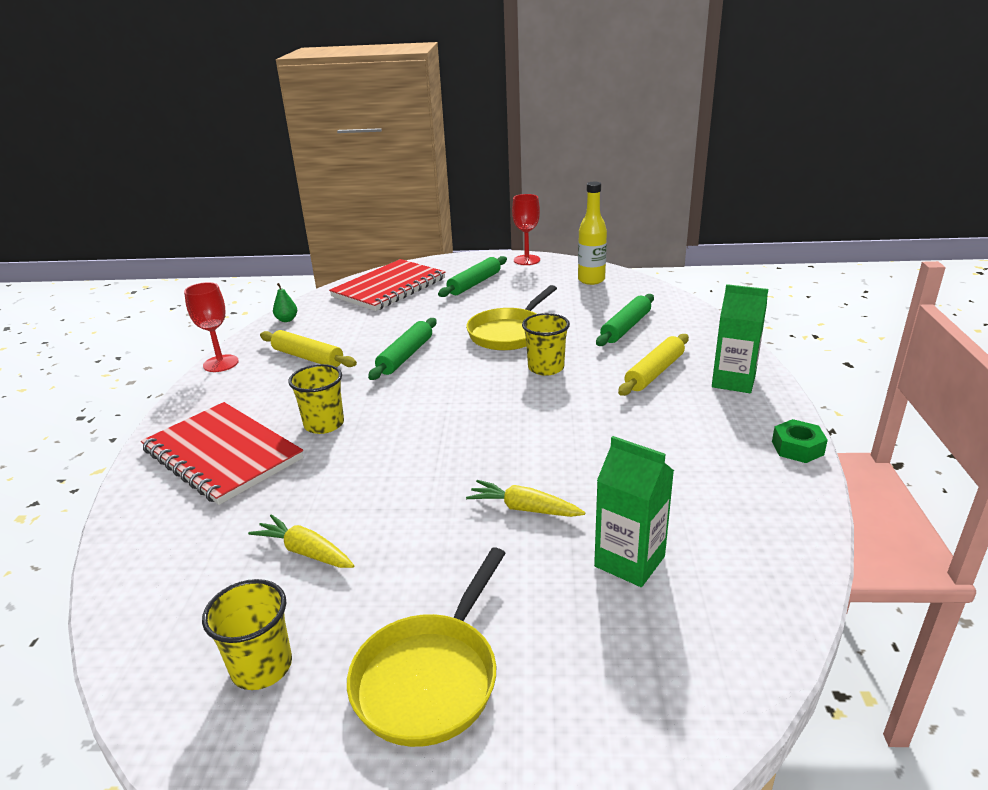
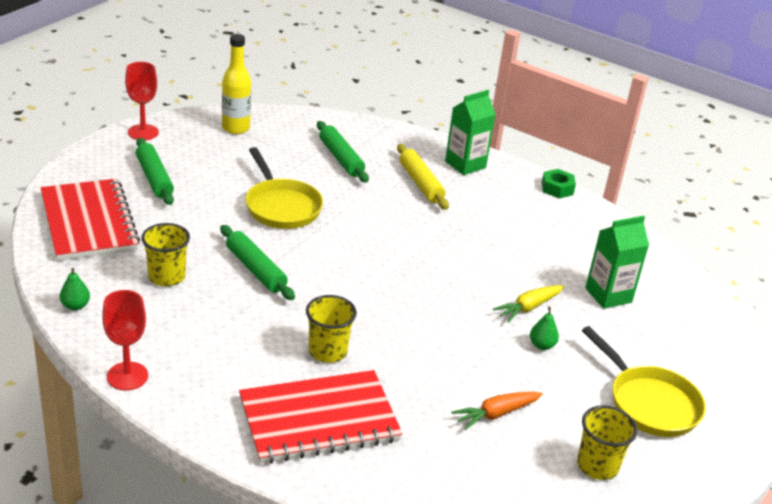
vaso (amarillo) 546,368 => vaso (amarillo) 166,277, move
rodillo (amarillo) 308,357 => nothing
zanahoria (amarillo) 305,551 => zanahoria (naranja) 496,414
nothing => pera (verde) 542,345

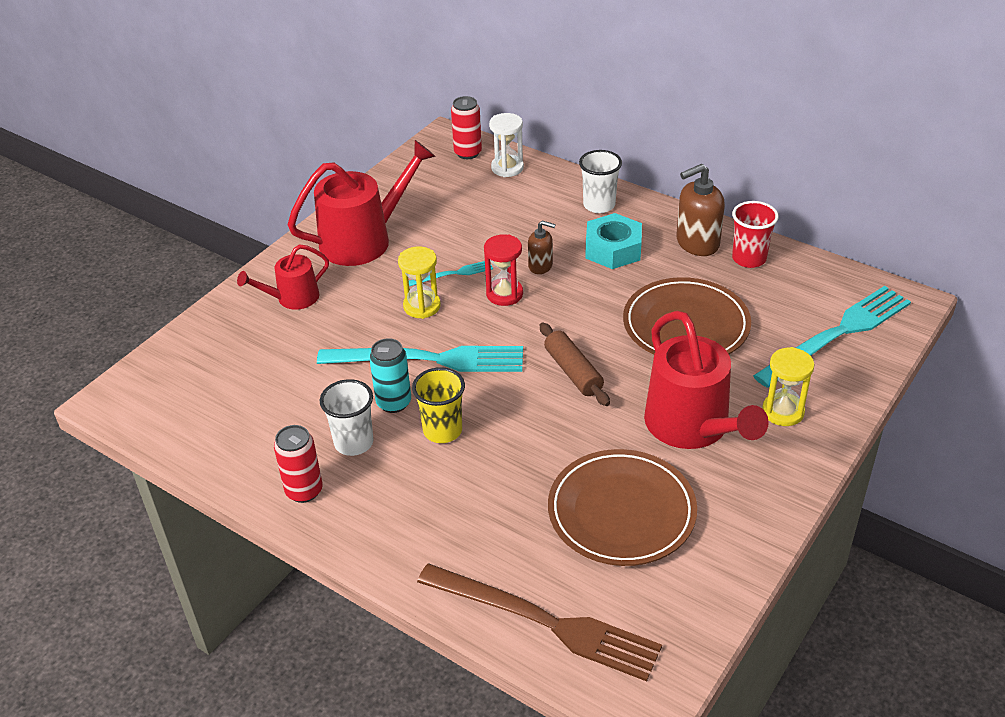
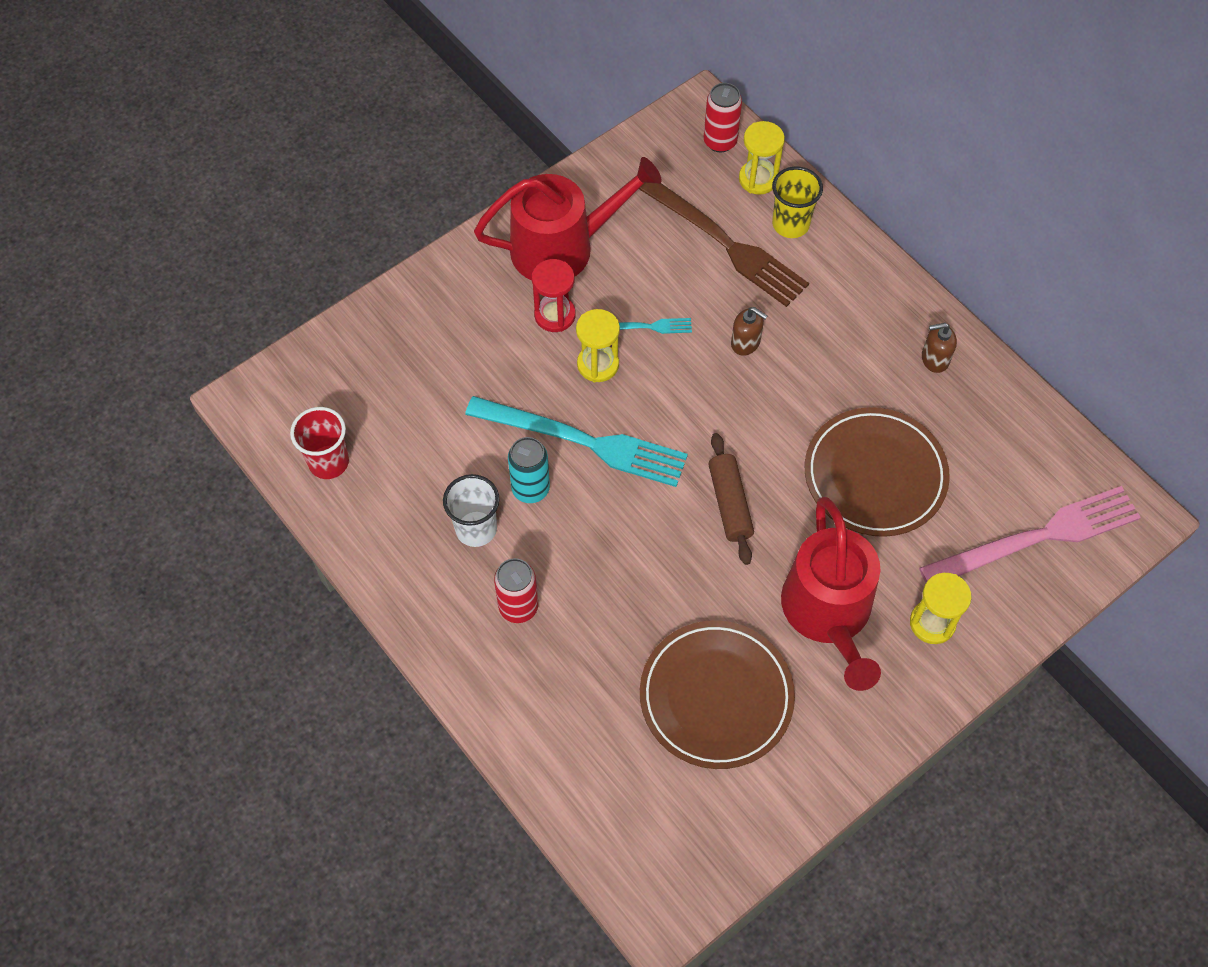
reloj de arena (blanco) 507,168 => reloj de arena (amarillo) 758,179
vaso (blanco) 599,205 => nothing
dispensador de jabón (marrón) 697,243 => dispensador de jabón (marrón) 934,359, x0.58
vaso (rojo) 749,258 => vaso (rojo) 328,462, move
tuerca (turquesa) 613,249 => nothing
reloj de arena (rojo) 504,294 => reloj de arena (rojo) 555,315, move
regadera (rojo) 293,298 => nothing
tenedor (turquesa) 837,334 => tenedor (rosa) 1037,537
vaso (amarillo) 442,430 => vaso (amarillo) 790,224, move
lata (rojo) 304,491 => lata (rojo) 518,607, move
tenedor (marrón) 544,622 => tenedor (marrón) 723,242, move

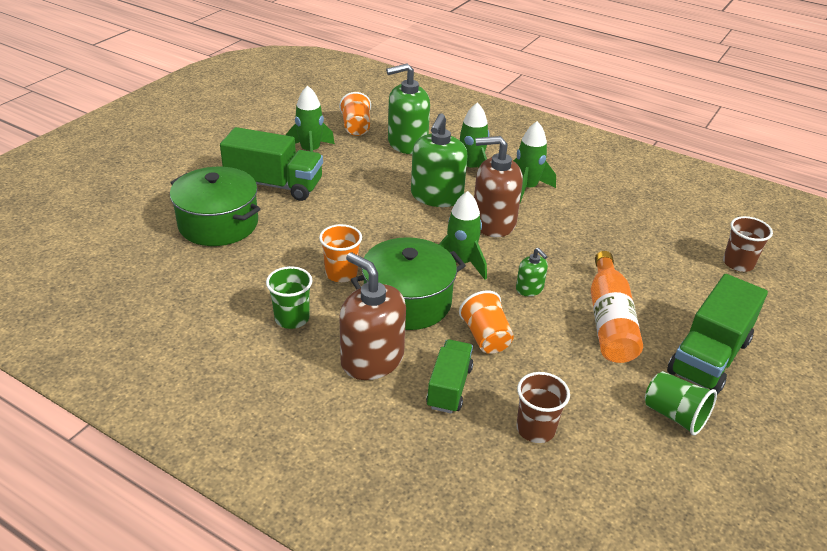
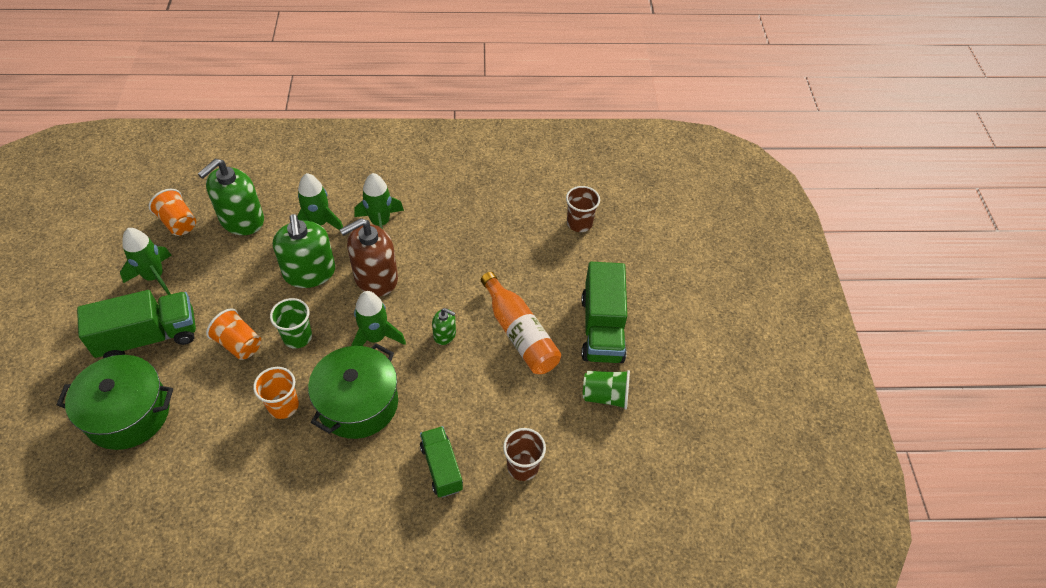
dispensador de jabón (marrón) 372,359 => nothing
vaso (verde) 292,318 => vaso (verde) 297,337, move
vaso (naranja) 485,337 => vaso (naranja) 239,344, move

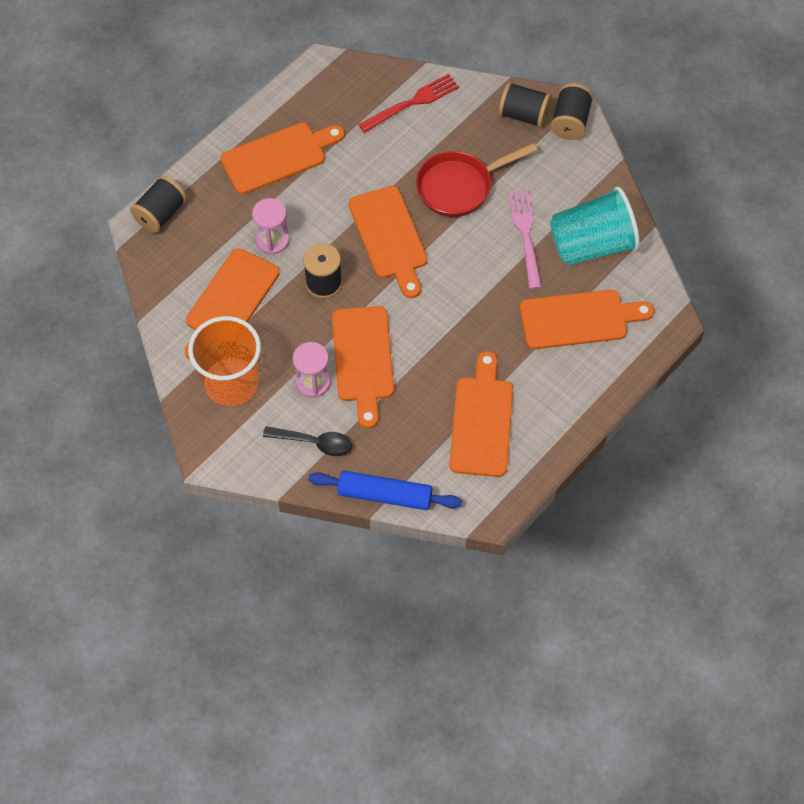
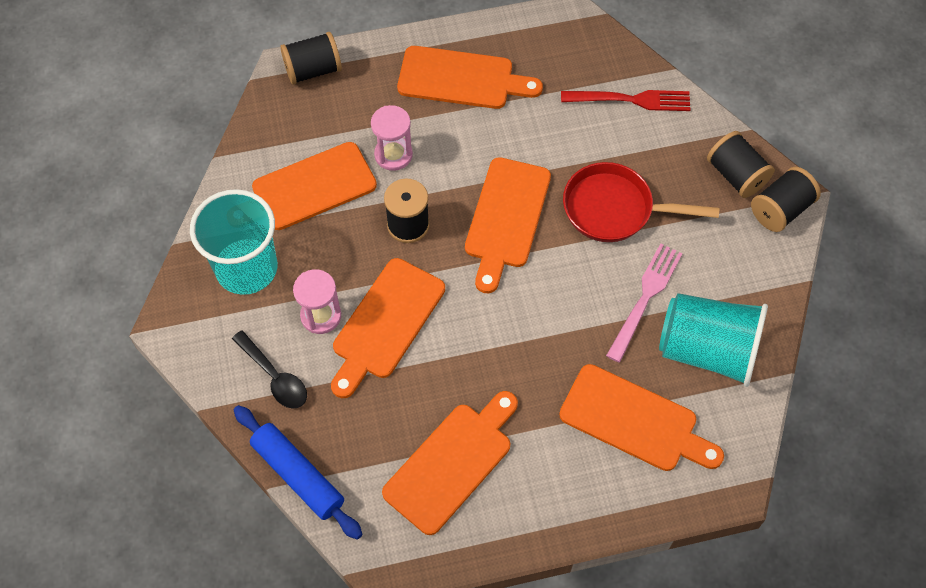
vaso (naranja) 231,383 => vaso (turquesa) 246,268

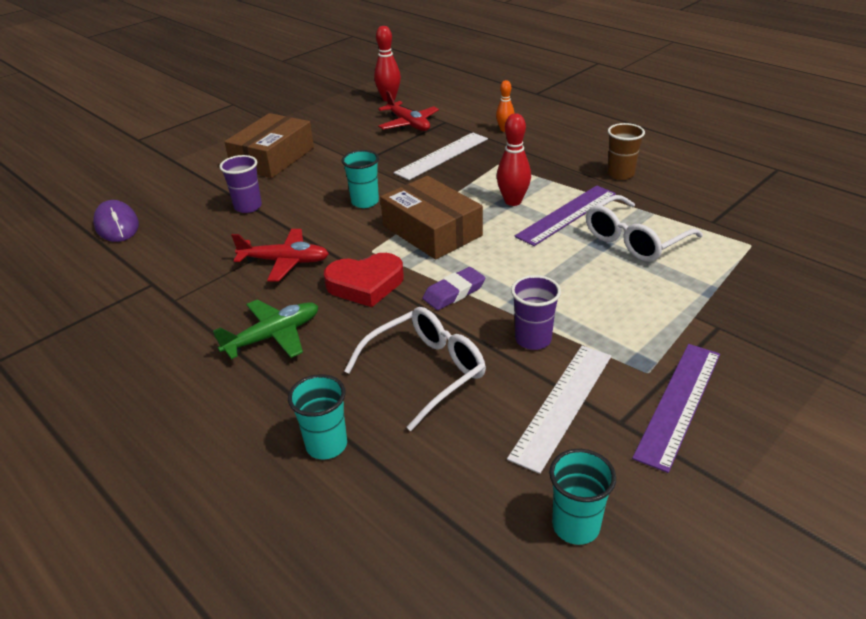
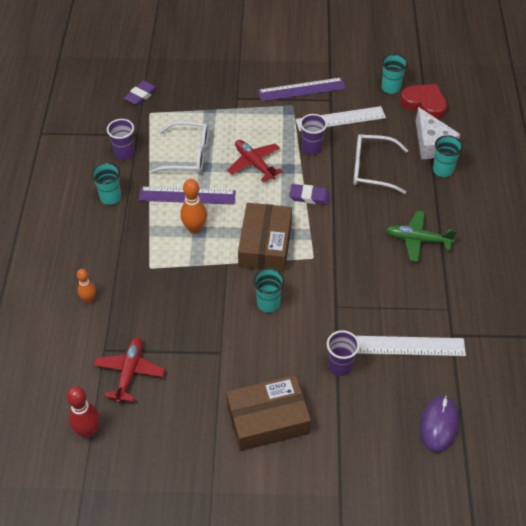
bolo (rojo) 513,201 => bolo (naranja) 195,229
vaso (marrón) 620,174 => vaso (turquesa) 110,197
regla (blanco) 442,156 => regla (blanco) 410,346, move
avión (rojo) 285,261 => avión (rojo) 254,164, move
corazón (rojo) 365,284 => corazón (rojo) 424,104, move
nothing => goma de borrar (morado) 141,95
nothing => queso (blanco) 431,143
nothing => vaso (morado) 124,153

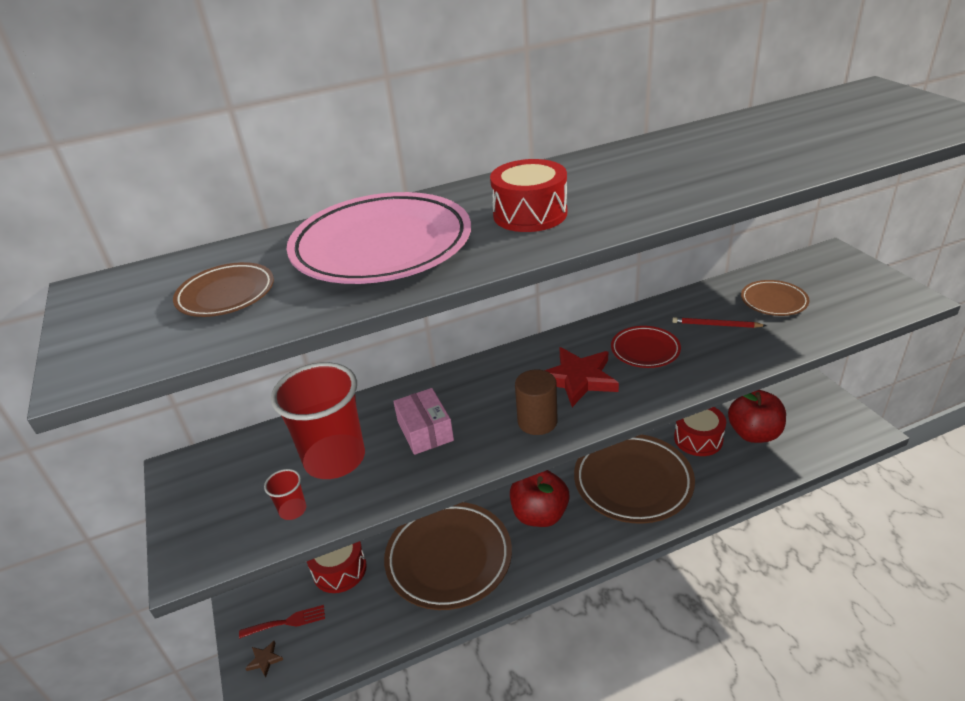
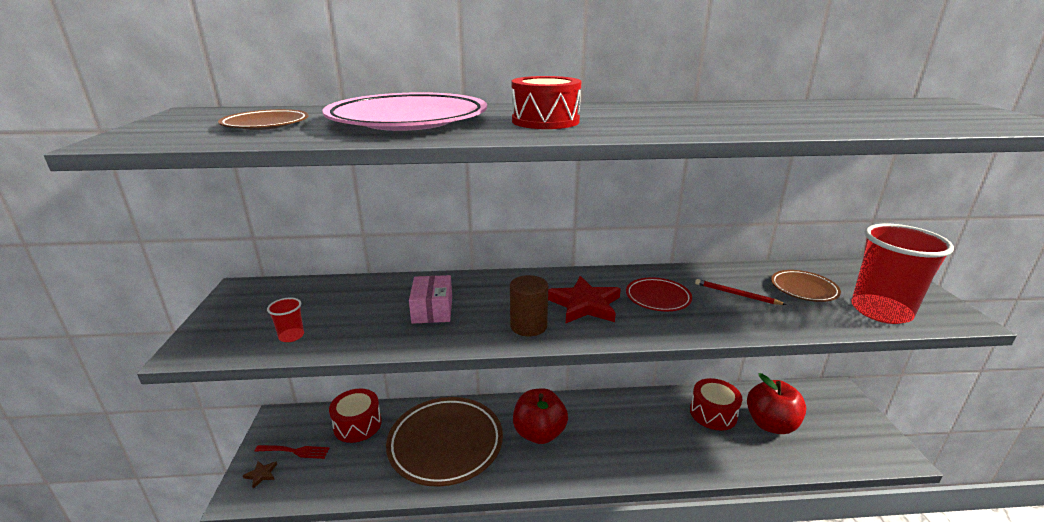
vaso (rojo) 335,459 => vaso (rojo) 880,311, move
plato (marrón) 633,482 => nothing

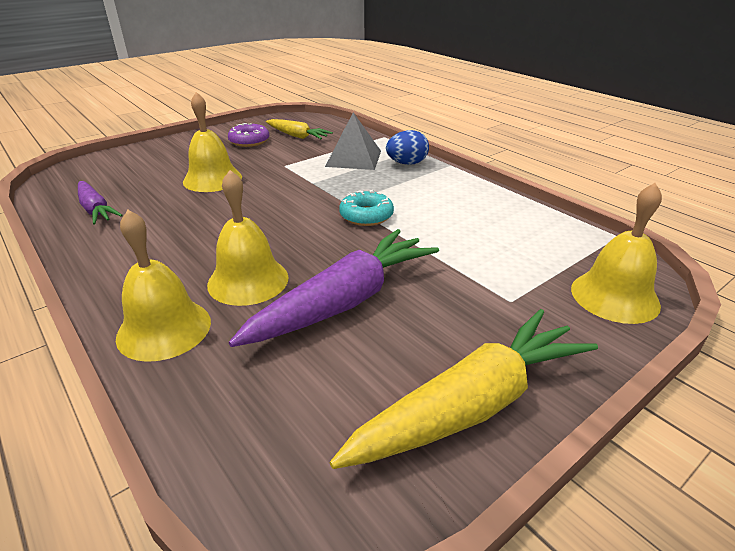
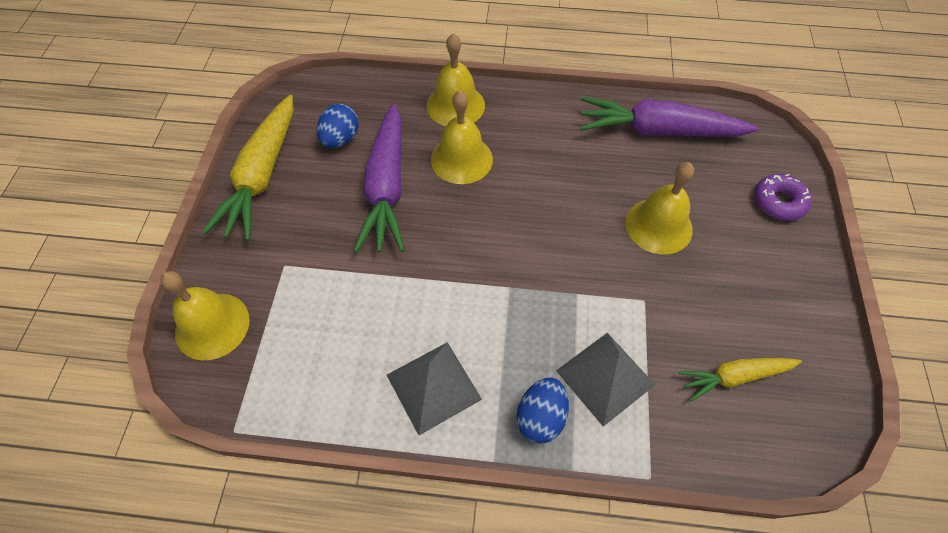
rosquilla (morado) 249,141 => rosquilla (morado) 779,202, move
zanahoria (morado) 95,210 => zanahoria (morado) 659,131, x1.75
rosquilla (turquesa) 366,216 => nothing
nothing => huevo (azul) 340,139
nothing => pirámide (gris) 433,387

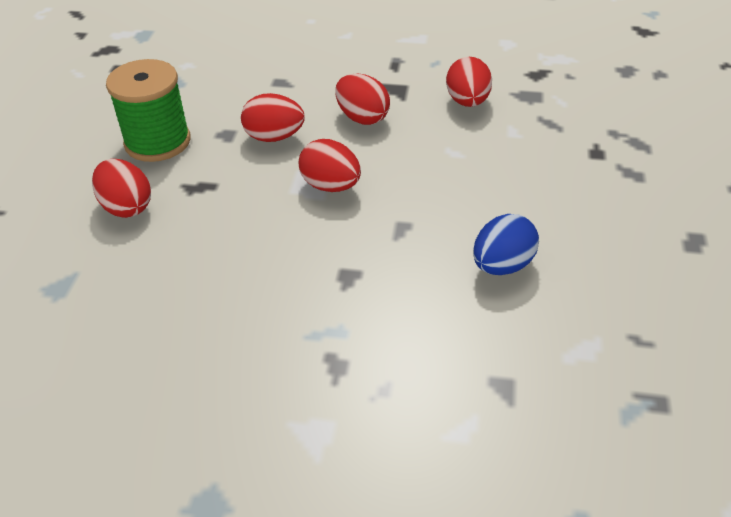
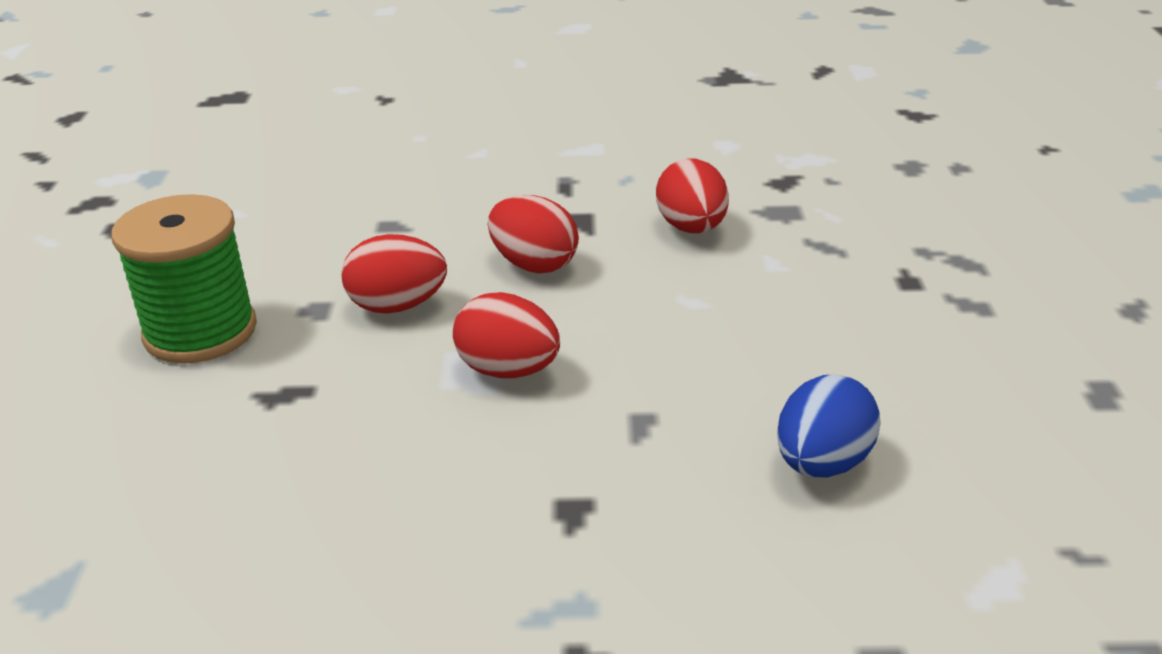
huevo (rojo) 126,207 => nothing

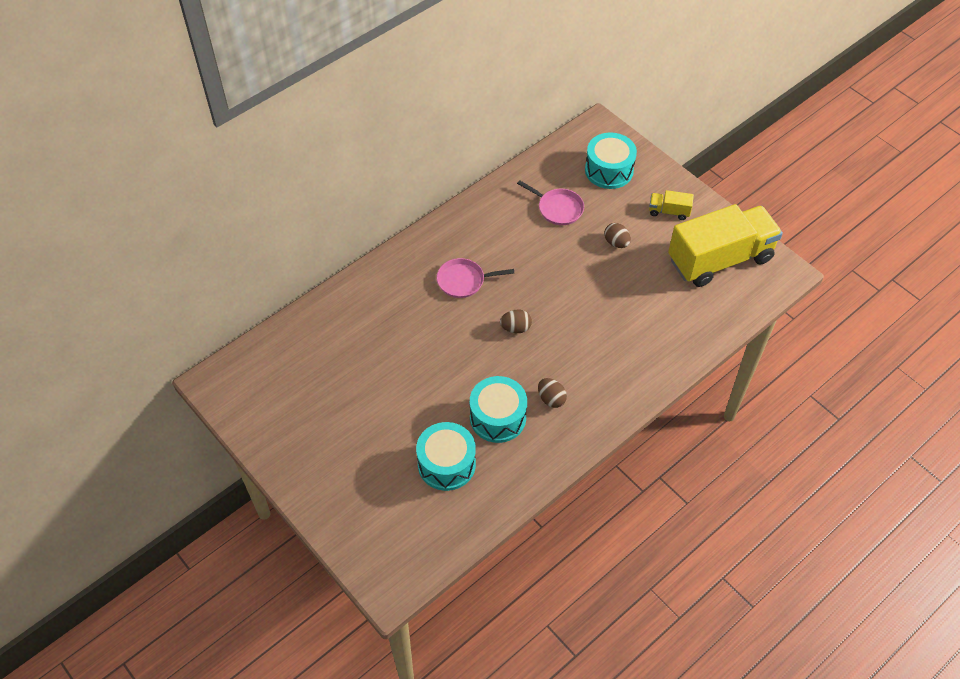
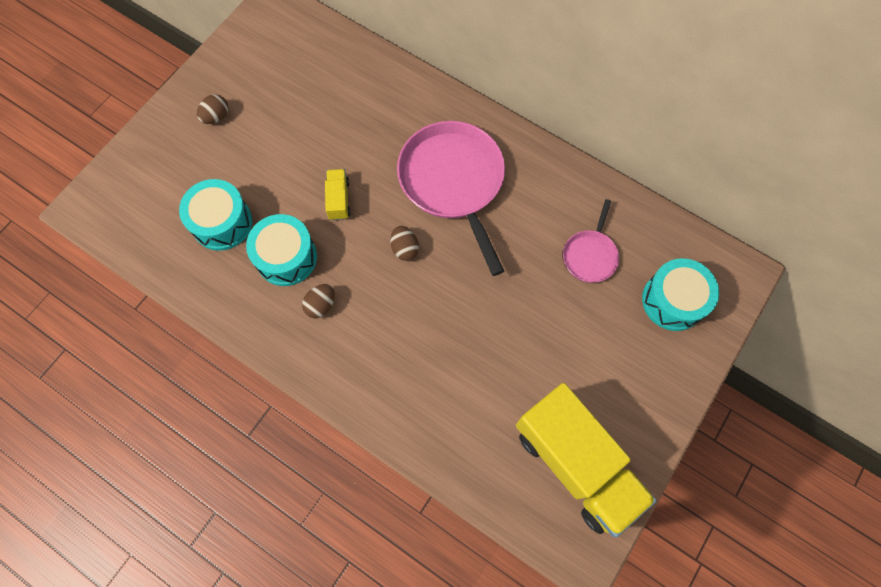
camión (amarillo) 669,211 => camión (amarillo) 338,199, move
huevo (marrón) 616,243 => huevo (marrón) 216,117, move
sartén (rosa) 463,281 => sartén (rosa) 453,181, x1.99

